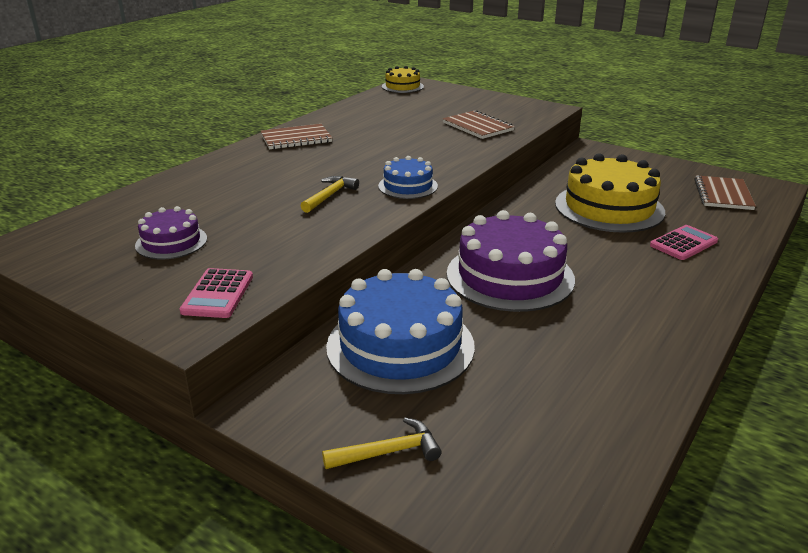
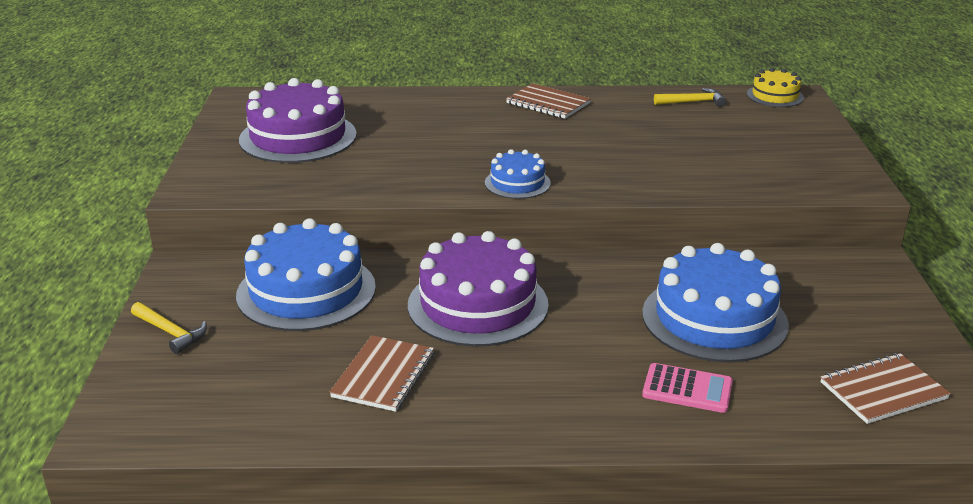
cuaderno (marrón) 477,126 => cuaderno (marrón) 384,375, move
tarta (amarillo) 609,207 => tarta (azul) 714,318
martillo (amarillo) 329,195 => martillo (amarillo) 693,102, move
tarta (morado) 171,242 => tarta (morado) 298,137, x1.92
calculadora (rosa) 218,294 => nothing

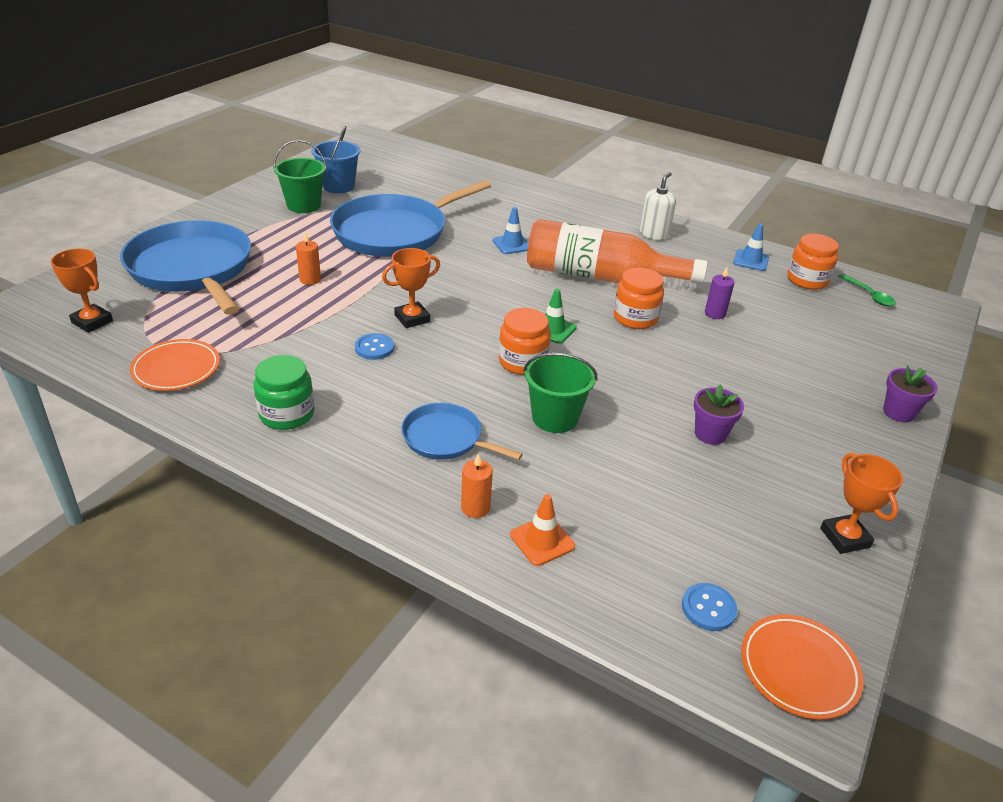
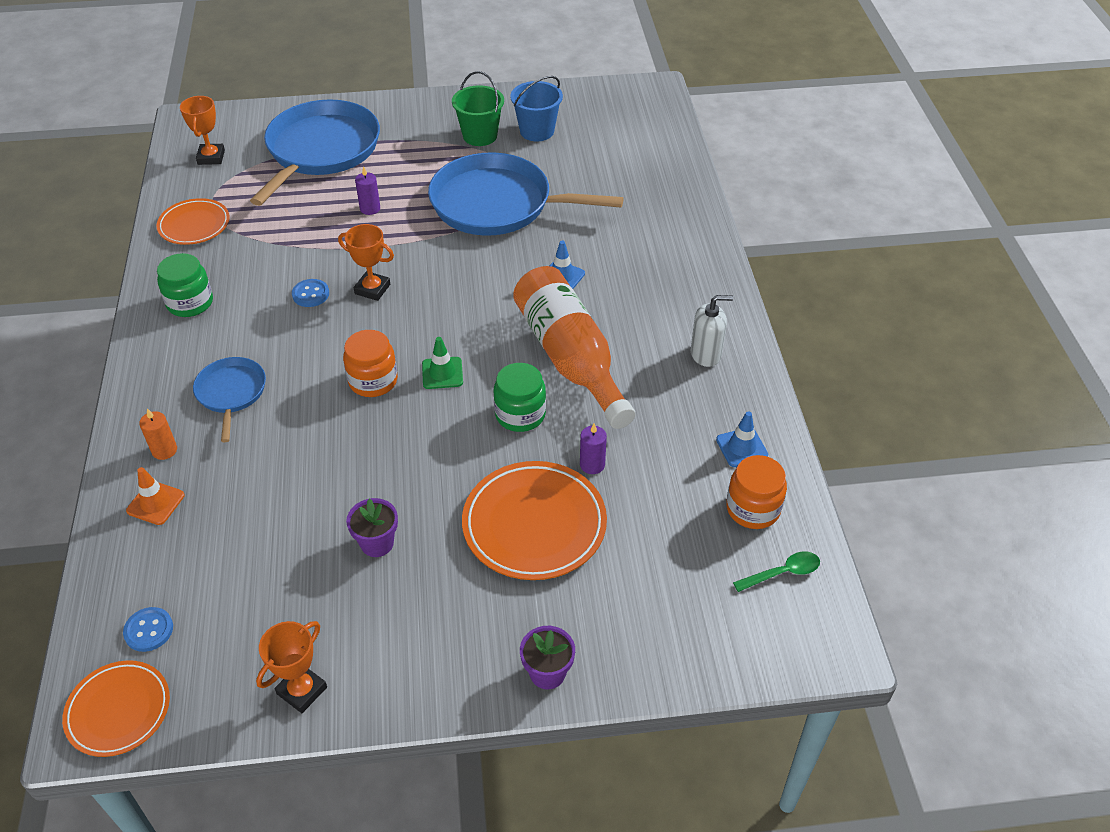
vela (naranja) 310,279 => vela (morado) 370,208
tarro (naranja) 635,318 => tarro (verde) 520,414
cuchara (verde) 869,295 => cuchara (verde) 782,573, 135 degrees counterclockwise
balde (verde) 555,417 => nothing
nothing => plato (naranja) 534,524

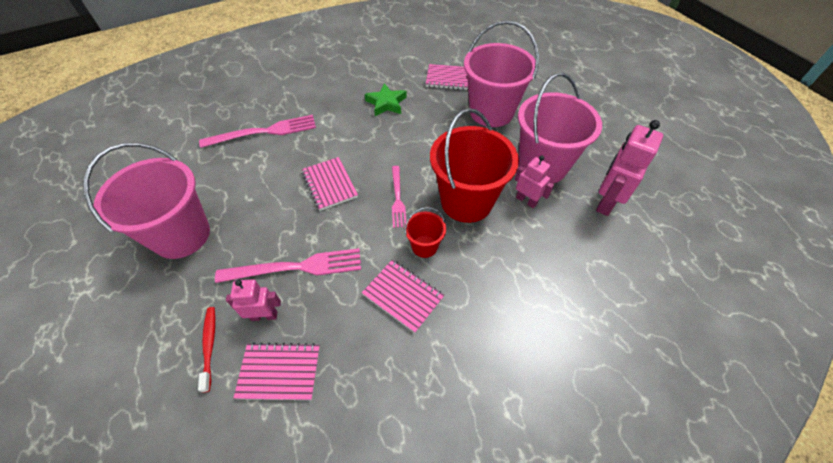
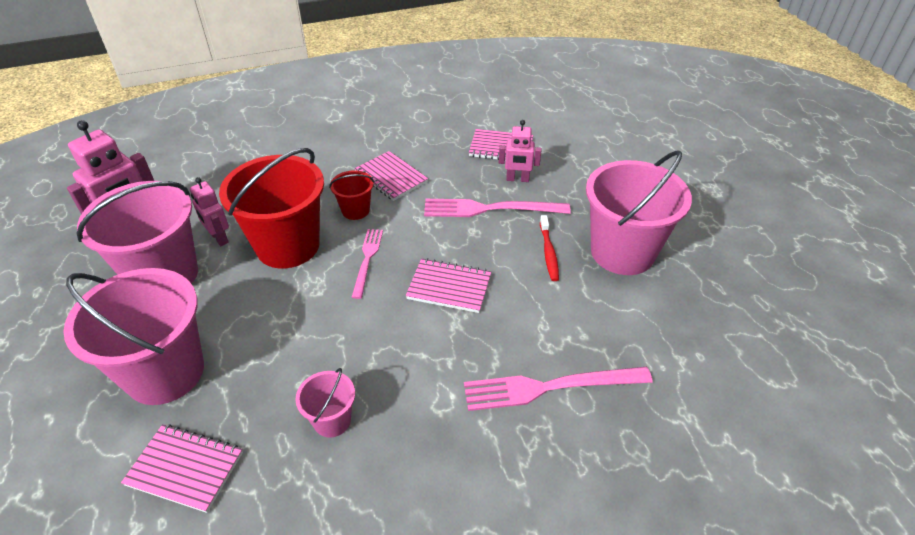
estrella (verde) 386,103 => balde (rosa) 332,420
cuaderno (rosa) 329,184 => cuaderno (rosa) 449,287, 60 degrees counterclockwise
cepillo de dientes (rojo) 209,346 => cepillo de dientes (rojo) 548,252, move

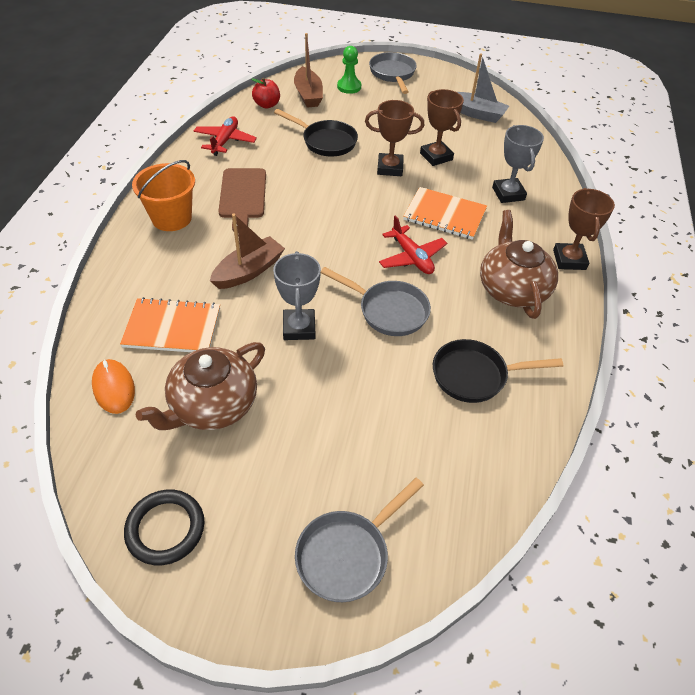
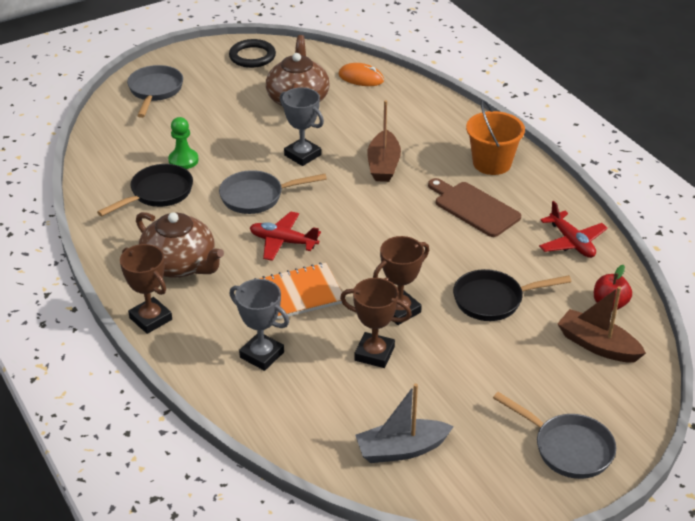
peón (verde) 349,87 => peón (verde) 183,160, move
cuaderno (naranja) 172,328 => nothing

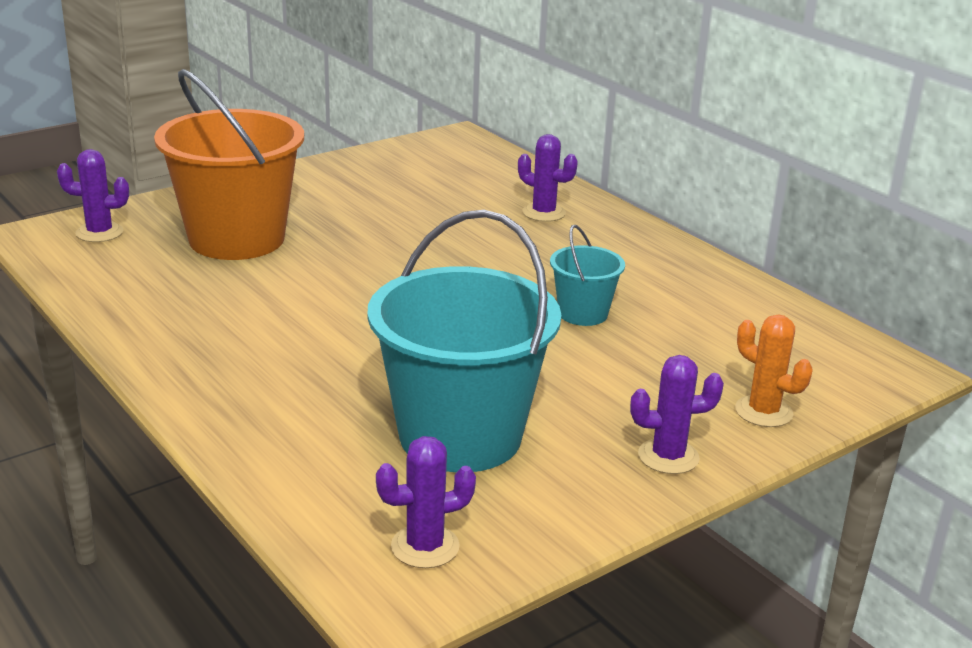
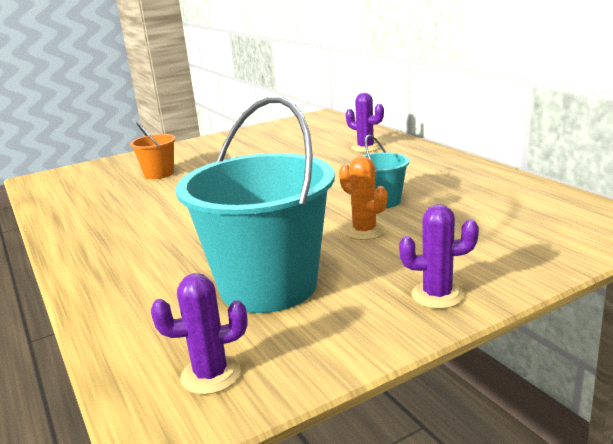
balde (naranja) 237,239 => balde (naranja) 159,174, x0.48
cactus (morado) 99,232 => nothing
cactus (naranja) 763,412 => cactus (naranja) 364,231, move

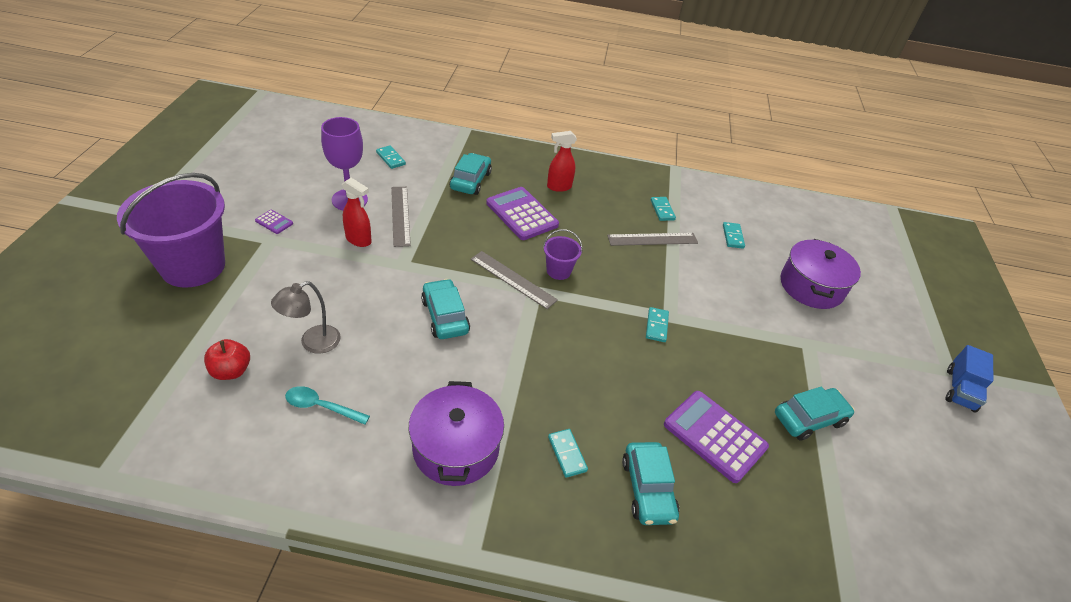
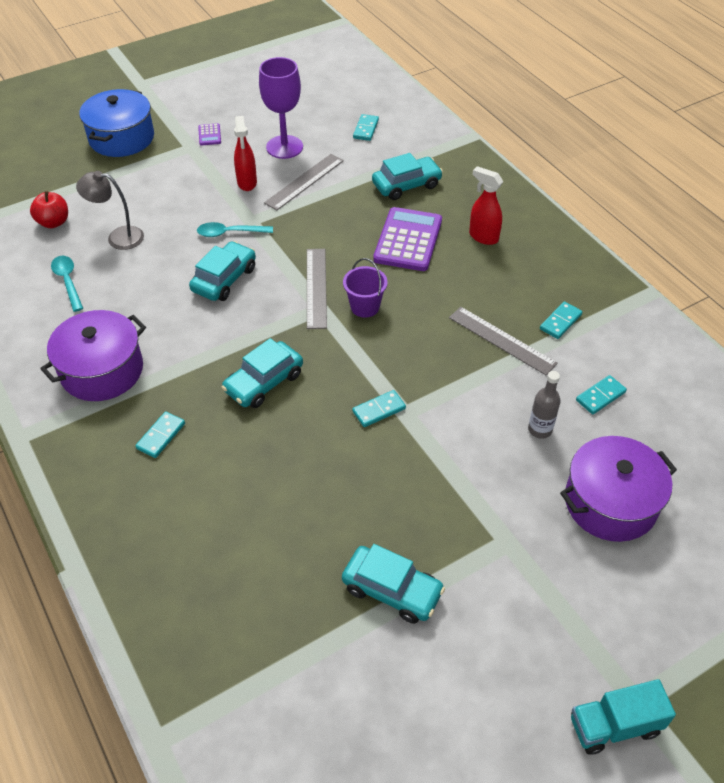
balde (morado) 193,266 => olla (azul) 121,138
camión (azul) 960,390 => camión (turquesa) 614,726
calculadora (morado) 714,436 => nothing
coche (turquesa) 647,489 => coche (turquesa) 264,382, move
nothing => cuchara (turquesa) 230,233
nothing => botella (gris) 540,430

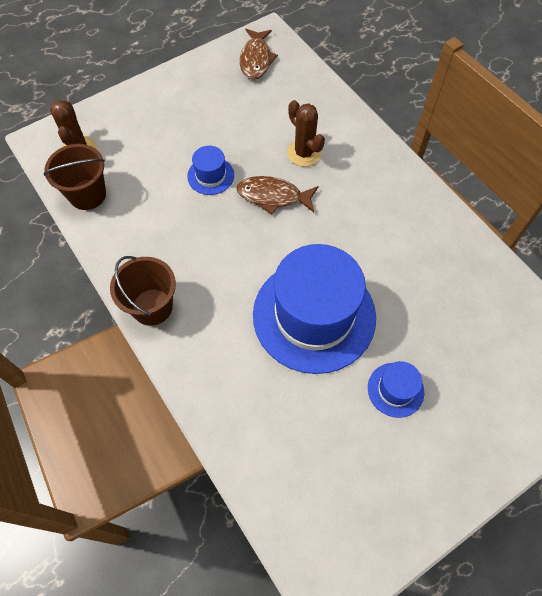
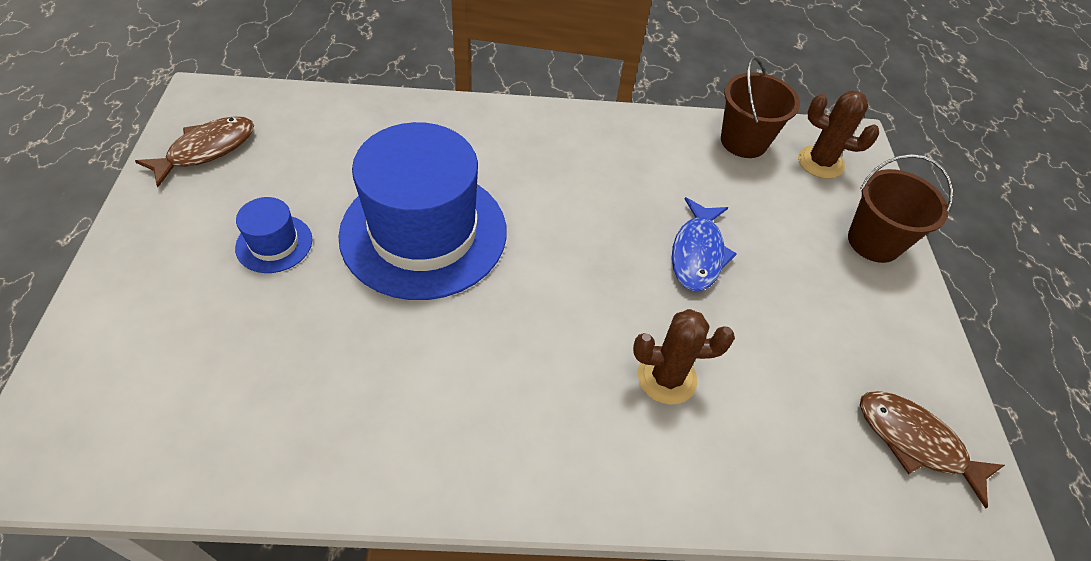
sombrero (azul) 210,176 => pez (azul) 698,253
pez (marrón) 273,196 => pez (marrón) 207,150, move
balde (marrón) 152,307 => balde (marrón) 874,242, move

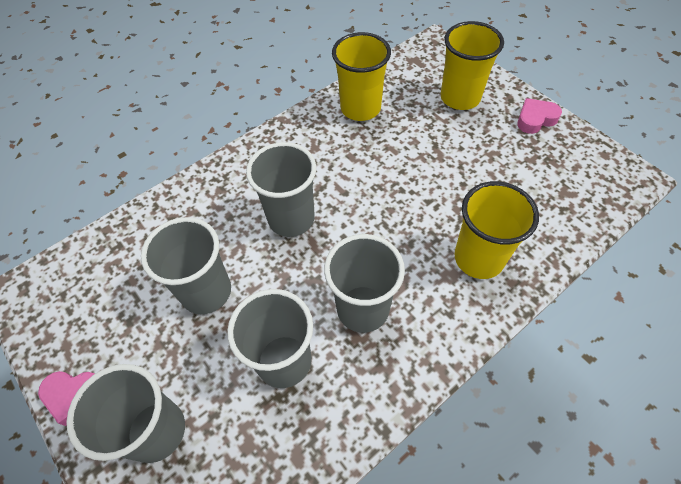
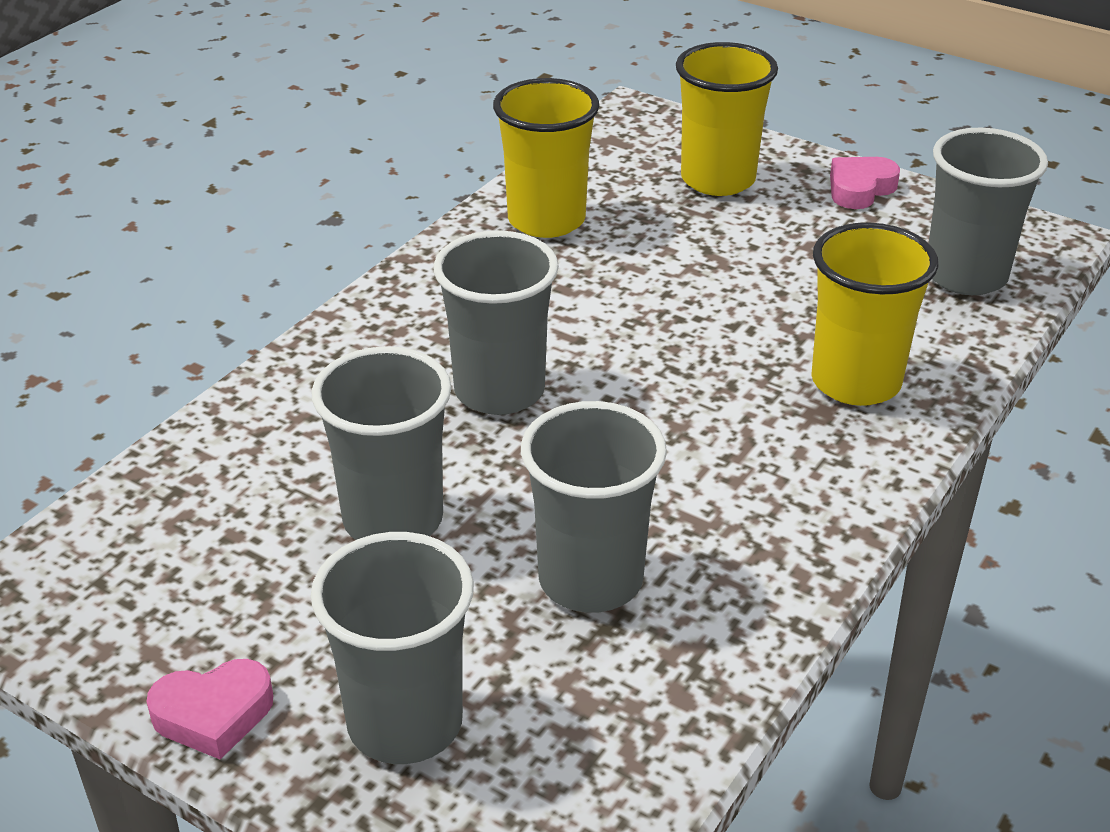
vaso (gris) 363,309 => vaso (gris) 966,276, move

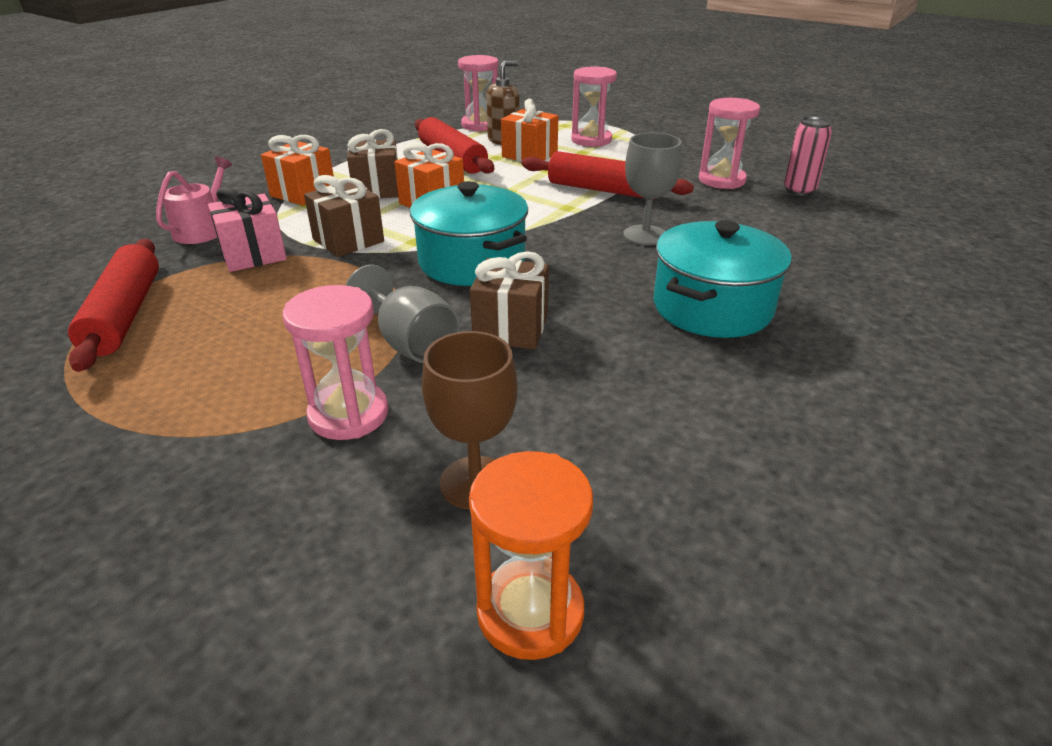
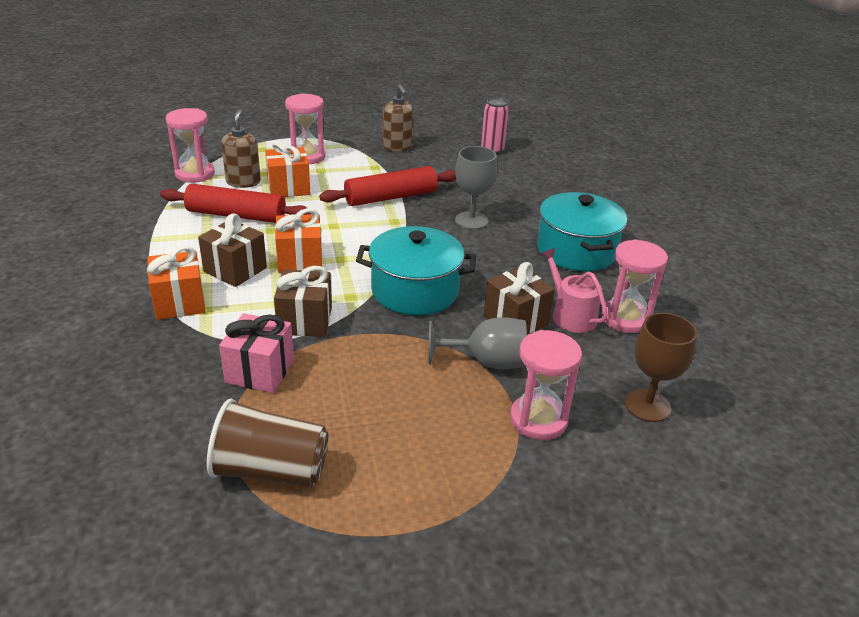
reloj de arena (rosa) 721,180 => reloj de arena (rosa) 625,318, move
regadera (rosa) 202,230 => regadera (rosa) 570,315, move
rodillo (rojo) 125,315 => vaso (marrón) 271,470
reloj de arena (naranja) 530,612 => nothing
nothing => dispensador de jabón (marrón) 397,147

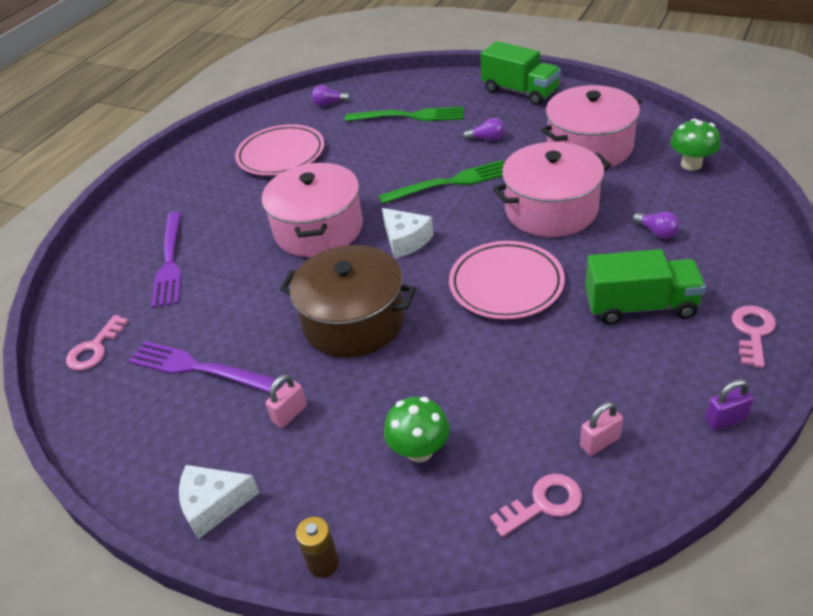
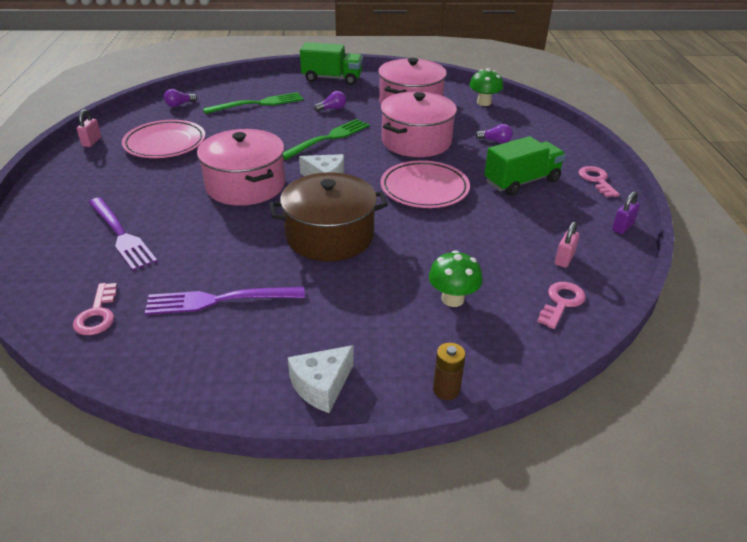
candado (rosa) 290,414 => candado (rosa) 92,142, move

